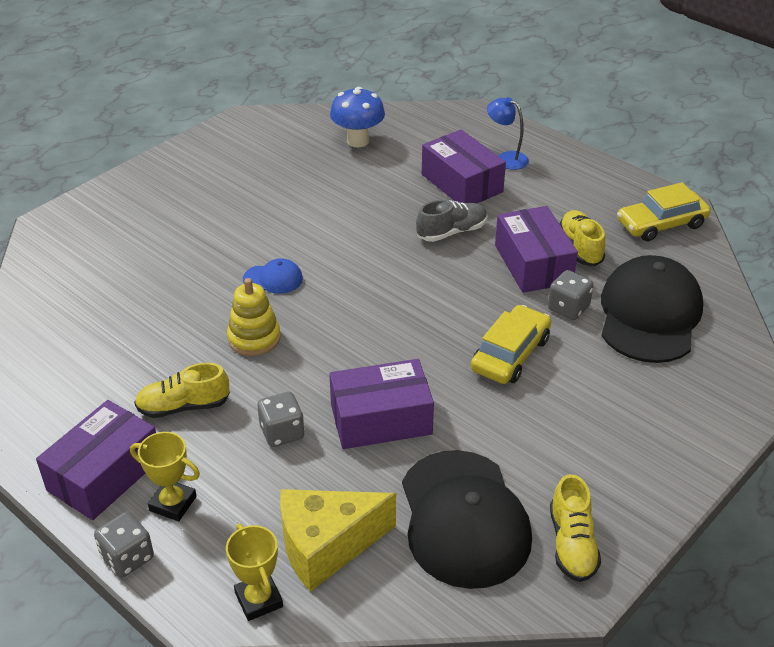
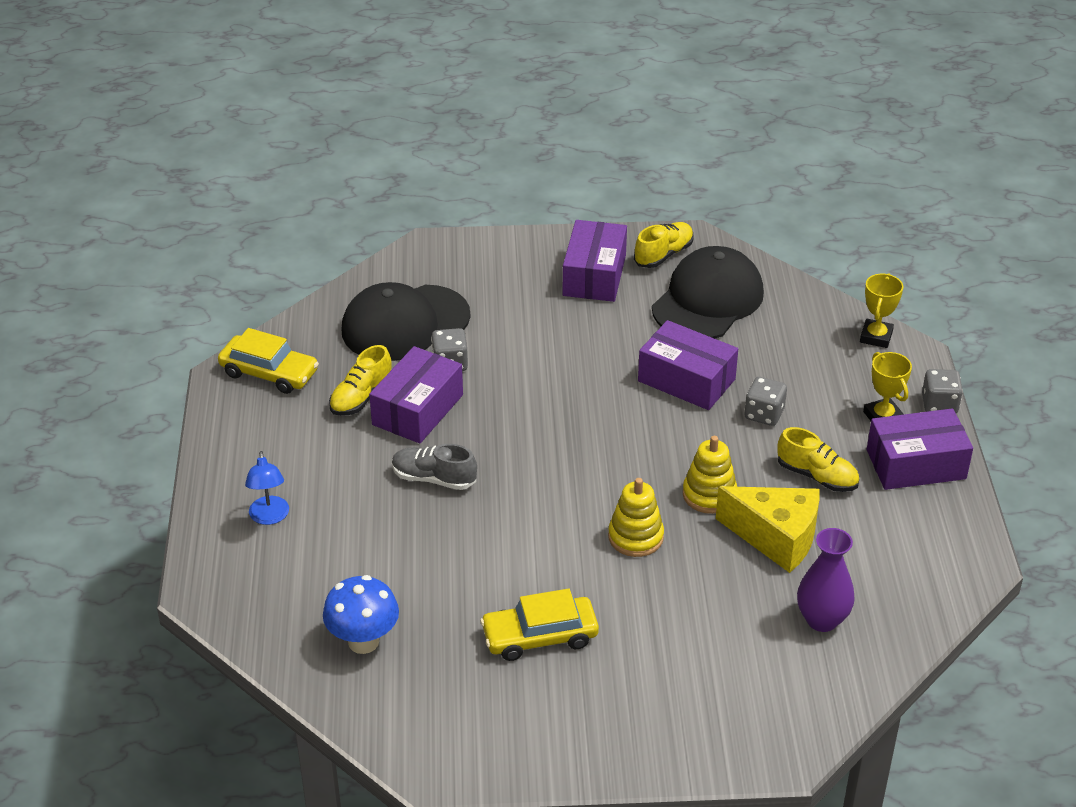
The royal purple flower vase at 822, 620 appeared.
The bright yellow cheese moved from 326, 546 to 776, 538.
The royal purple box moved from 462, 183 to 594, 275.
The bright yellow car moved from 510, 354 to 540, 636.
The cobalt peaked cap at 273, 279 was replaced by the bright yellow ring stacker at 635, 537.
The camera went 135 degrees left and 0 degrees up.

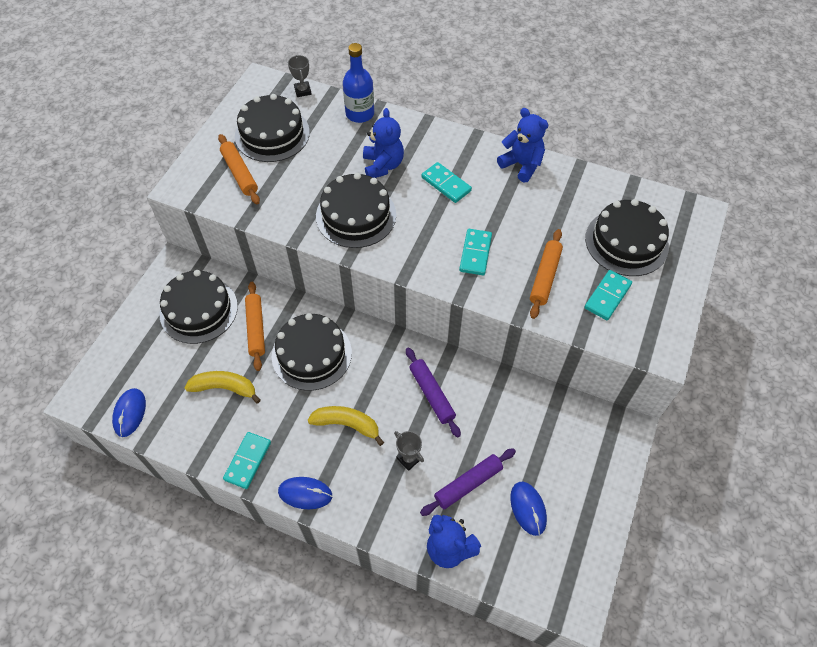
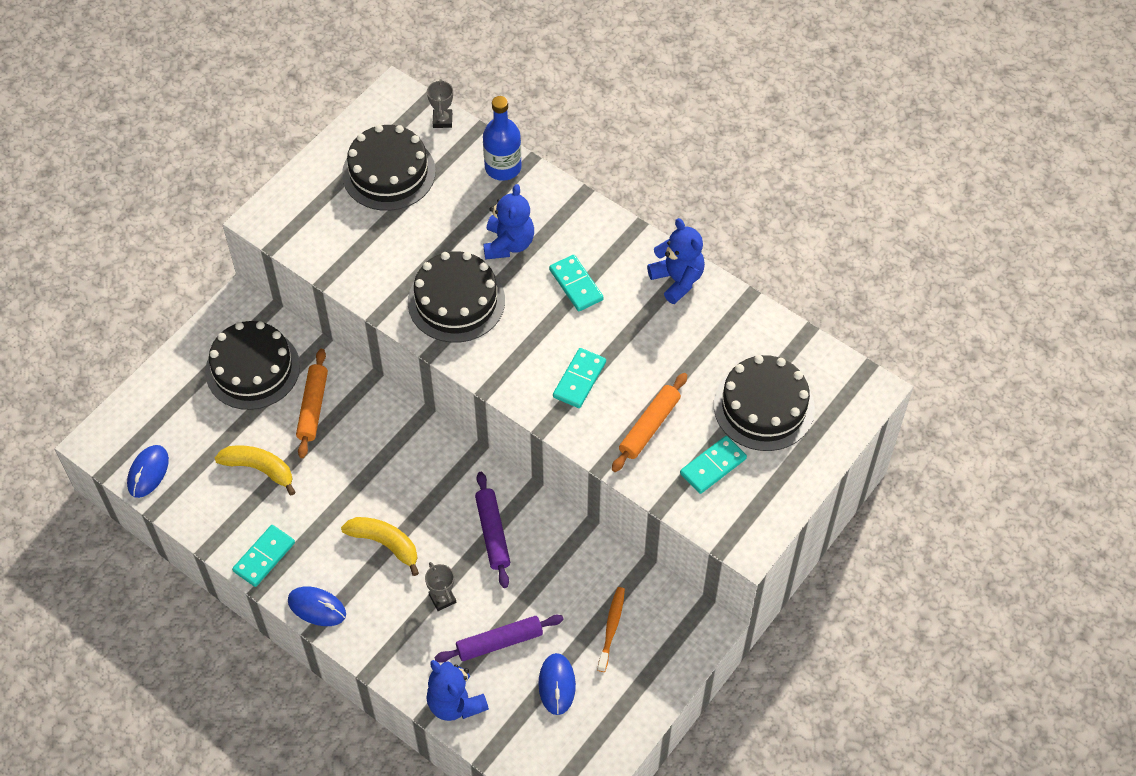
The bright orange pastry roller at 240, 173 disappeared.
The ebony layer cake at 311, 354 disappeared.
The bright orange tooth brush at 611, 628 appeared.
The camera went 15 degrees right and 0 degrees up.

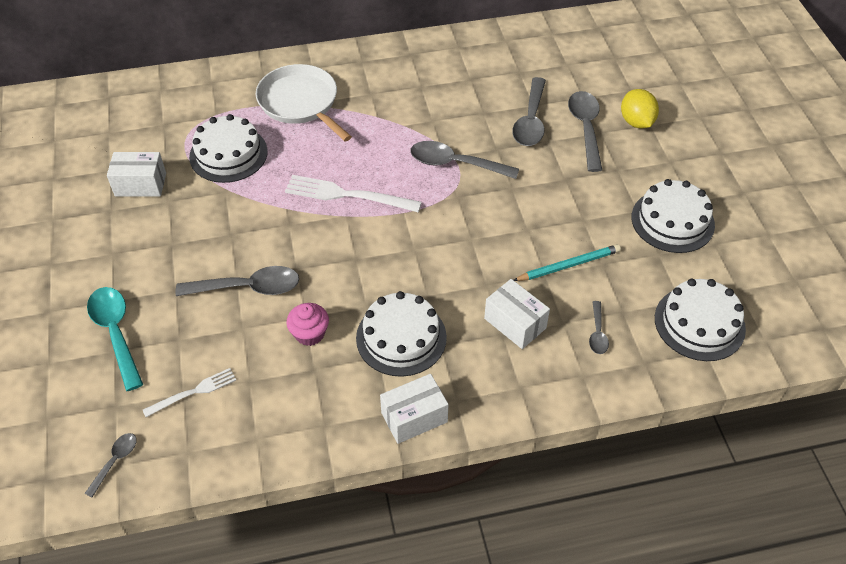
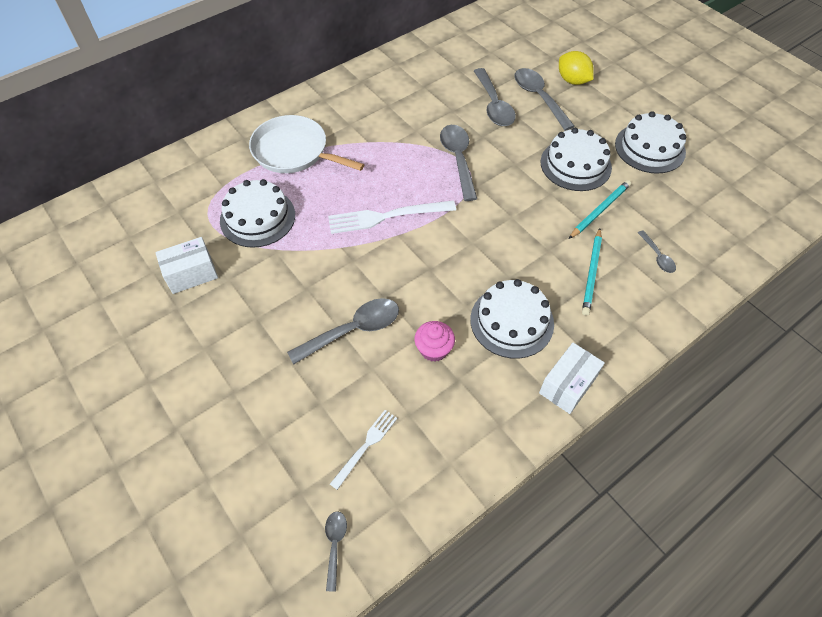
The aqua spoon at 116, 333 disappeared.
The white layer cake moved from 699, 323 to 575, 164.
The white box at 515, 323 was replaced by the aqua pencil at 592, 273.
The gray spoon at 455, 163 turned 90 degrees clockwise.
The camera went 25 degrees left and 5 degrees up.

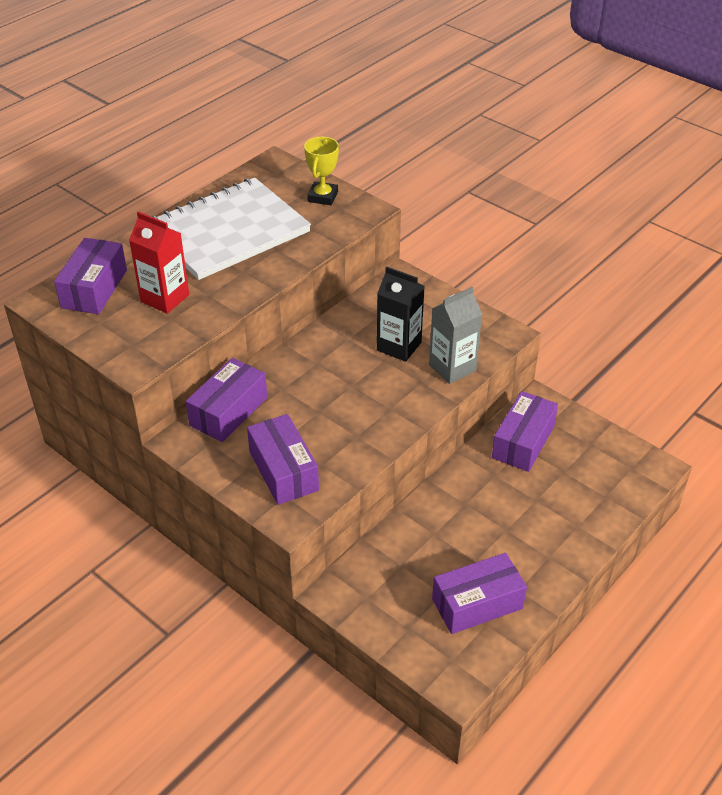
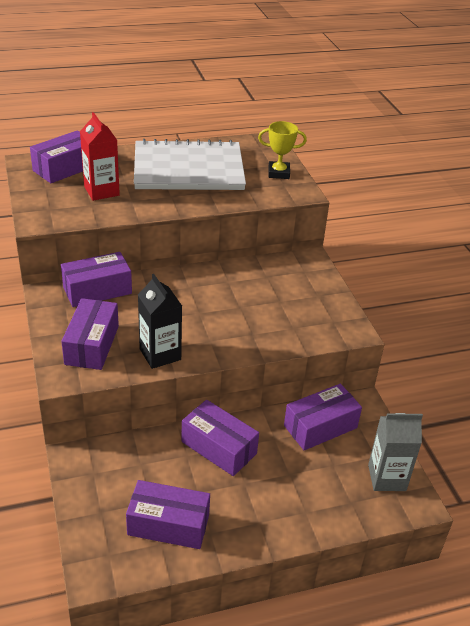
The royal purple box at 218, 447 appeared.
The ebony juice carton moved from 399, 346 to 160, 354.
The gray juice carton moved from 452, 368 to 387, 477.
The bright yellow prize cup at 322, 197 turned 45 degrees clockwise.
The camera went 30 degrees right and 5 degrees down.

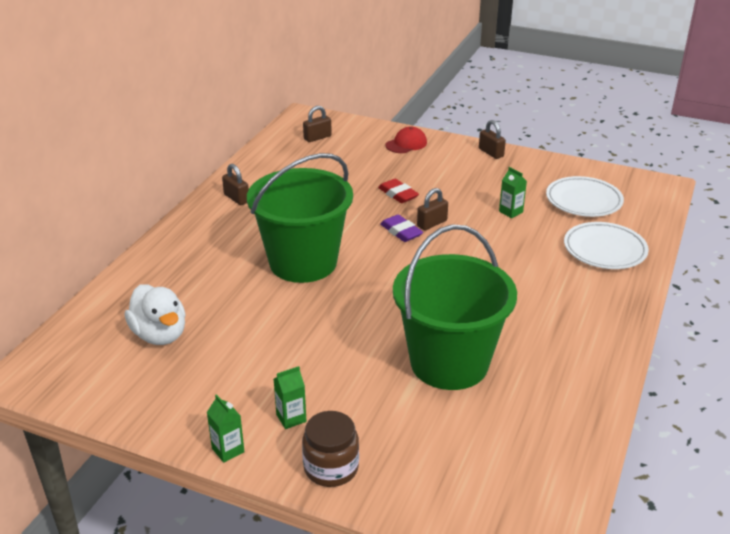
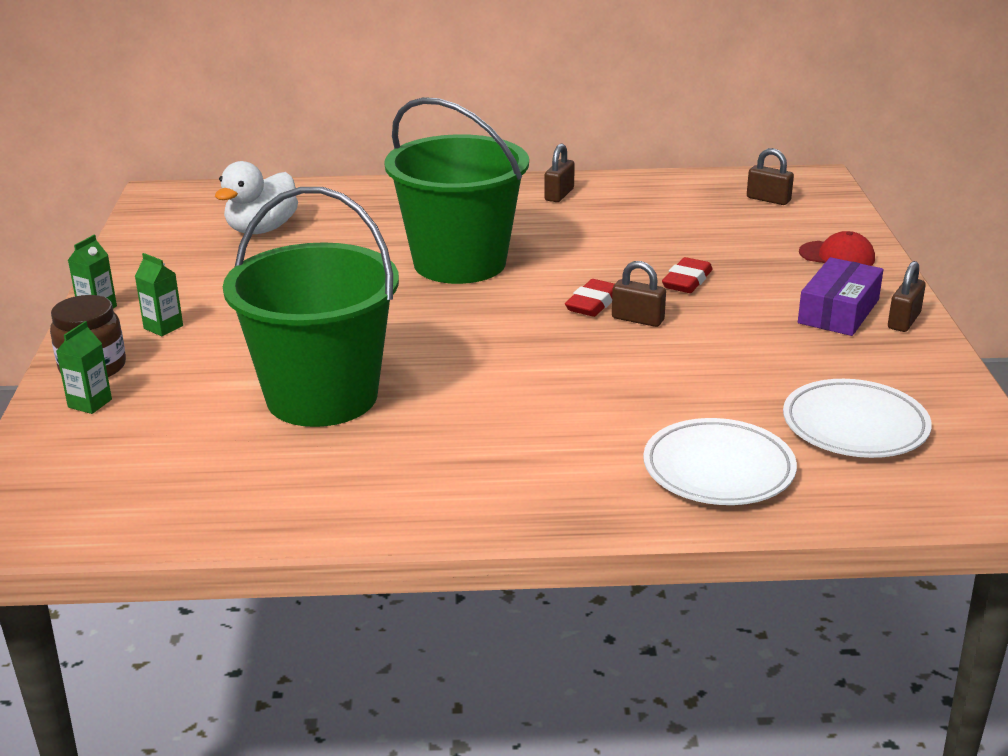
The royal purple box at 838, 311 appeared.
The emerald juice carton moved from 510, 212 to 90, 403.
The royal purple eraser at 401, 232 became the scarlet eraser at 593, 303.
The camera went 65 degrees right and 5 degrees down.

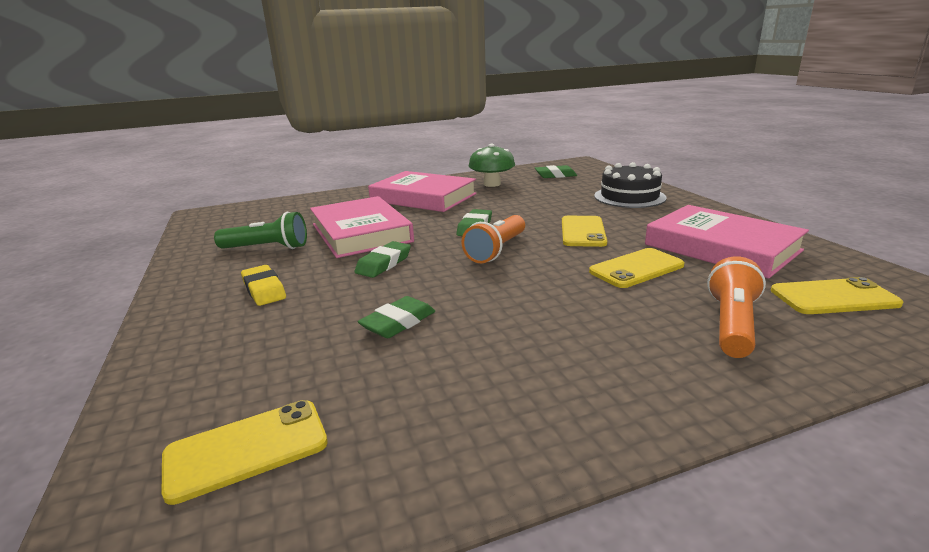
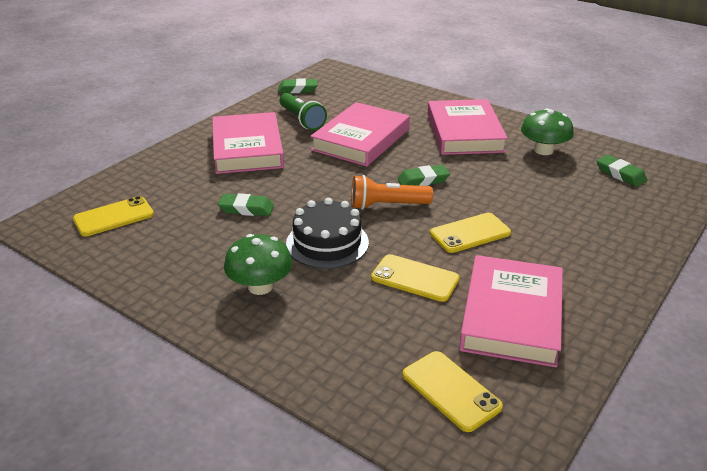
The bright orange torch at 732, 324 disappeared.
The emerald mushroom at 260, 286 appeared.
The emerald eraser moved from 384, 264 to 298, 89.
The ebony layer cake moved from 629, 197 to 327, 243.
The bright yellow eraser at 264, 290 was replaced by the pink hardback at 247, 148.
The bright yellow smartphone at 246, 449 turned 60 degrees counterclockwise.
The camera went 55 degrees right and 10 degrees up.

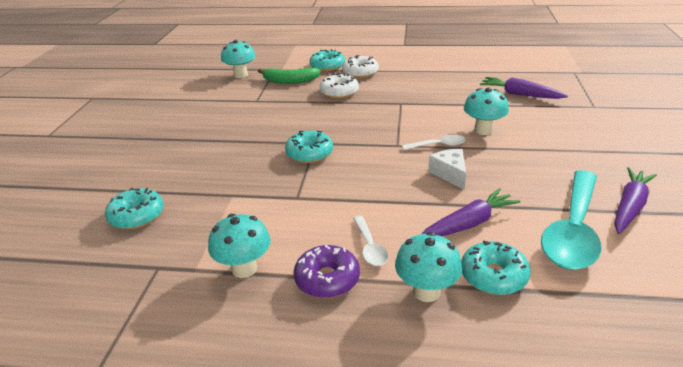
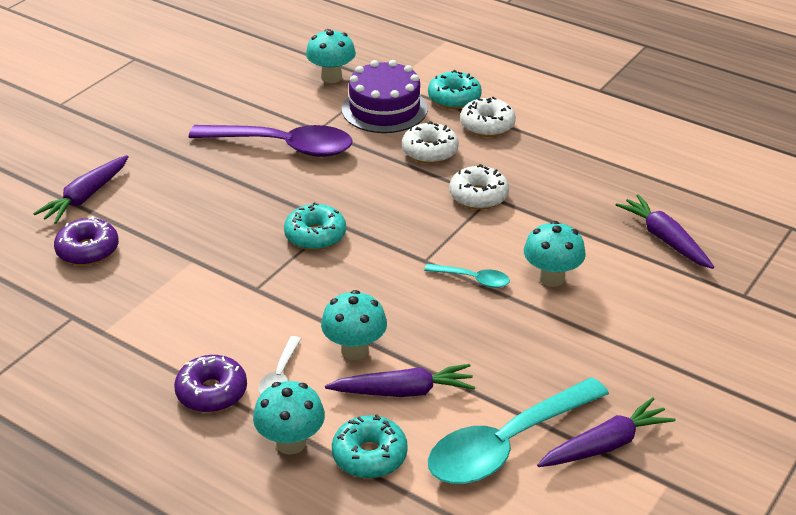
The white cheese at 450, 174 disappeared.
The royal purple root vegetable at 86, 197 appeared.
The royal purple spoon at 283, 146 appeared.
The white doughnut at 478, 196 appeared.
The aqua mushroom moved from 244, 268 to 354, 350.
The emerald banana fruit at 290, 81 was replaced by the royal purple layer cake at 384, 109.
The aqua doughnut at 137, 216 became the royal purple doughnut at 88, 250.
The white spoon at 438, 145 became the aqua spoon at 473, 279.
The camera went 25 degrees right and 5 degrees up.

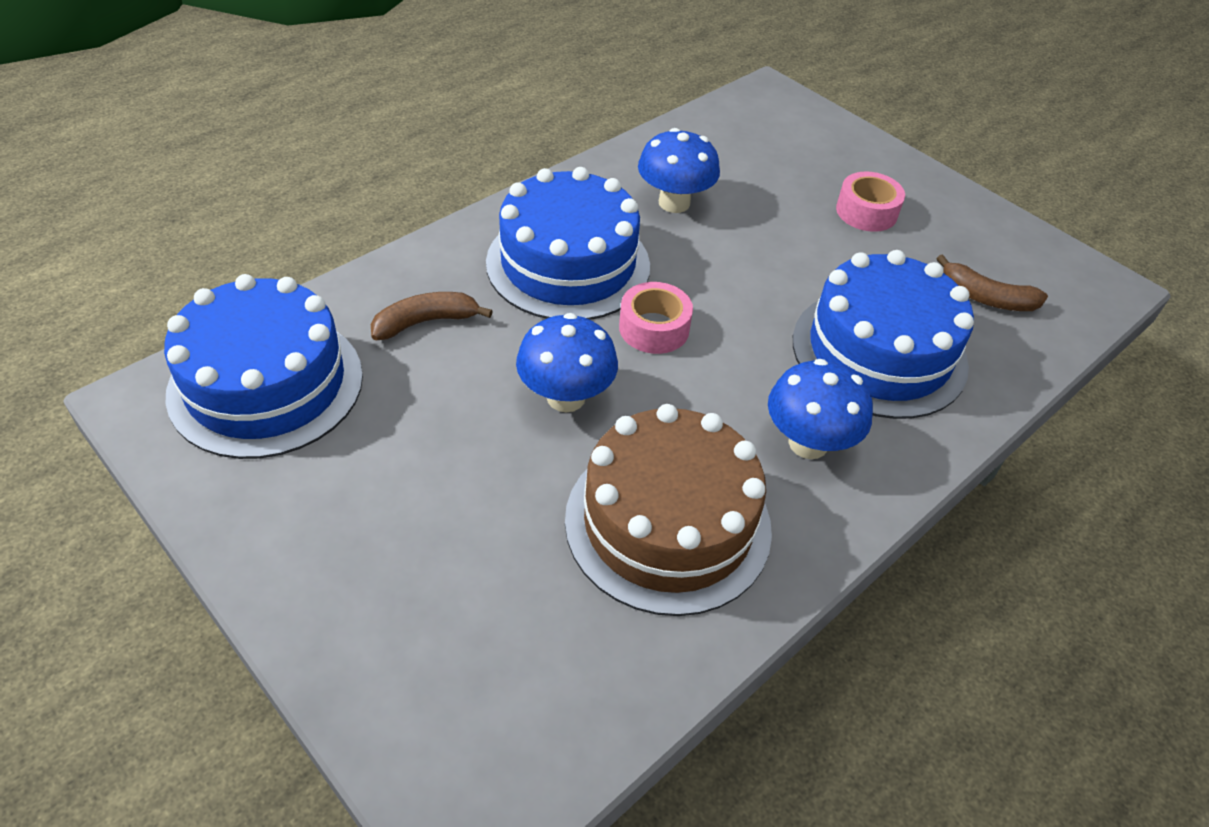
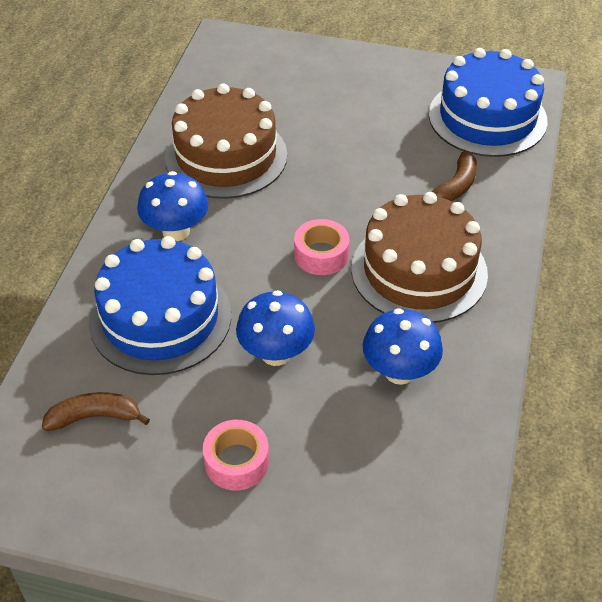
The cobalt mushroom moved from 566, 397 to 276, 353.
The cobalt layer cake at 568, 264 became the brown layer cake at 419, 271.
The camera went 150 degrees right and 0 degrees up.

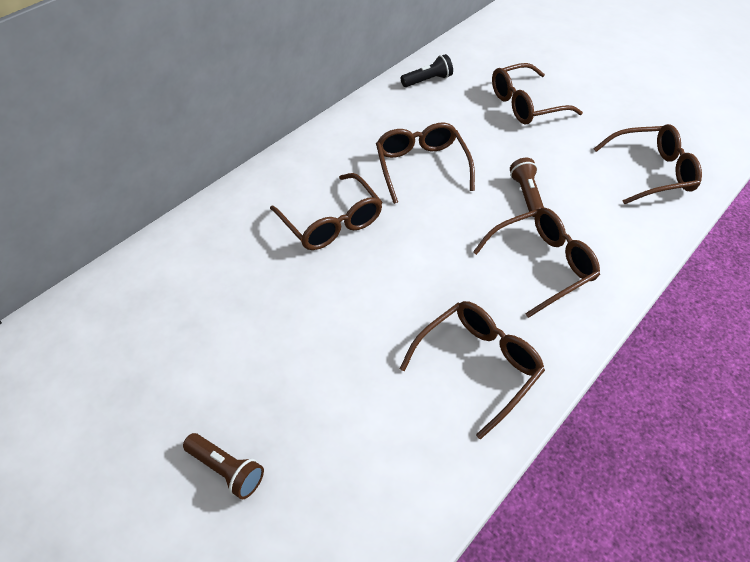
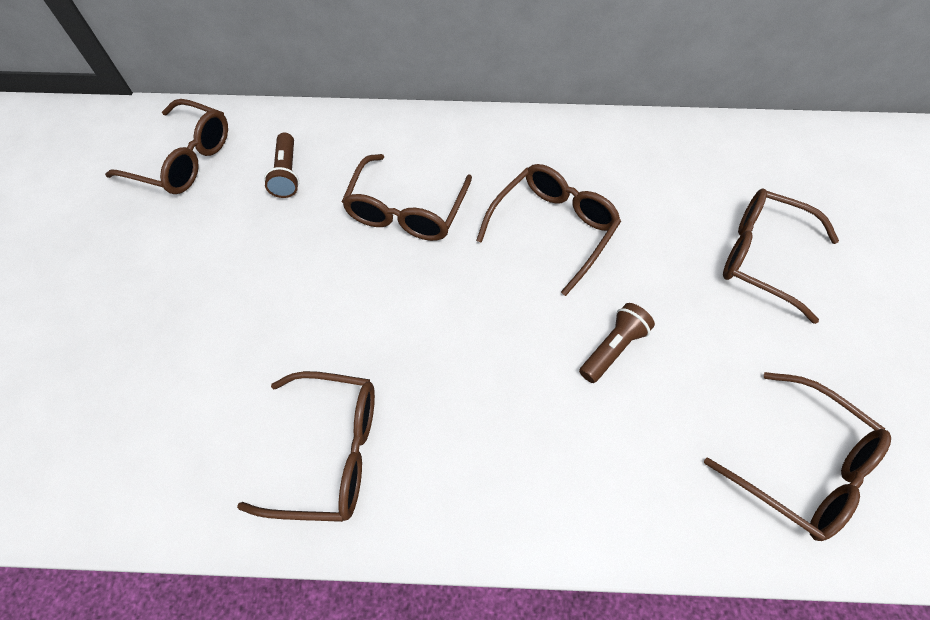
The ebony torch at 427, 80 disappeared.
The brown torch moved from 226, 470 to 287, 174.
The brown glasses moved from 541, 265 to 183, 159.
The camera went 50 degrees right and 10 degrees up.

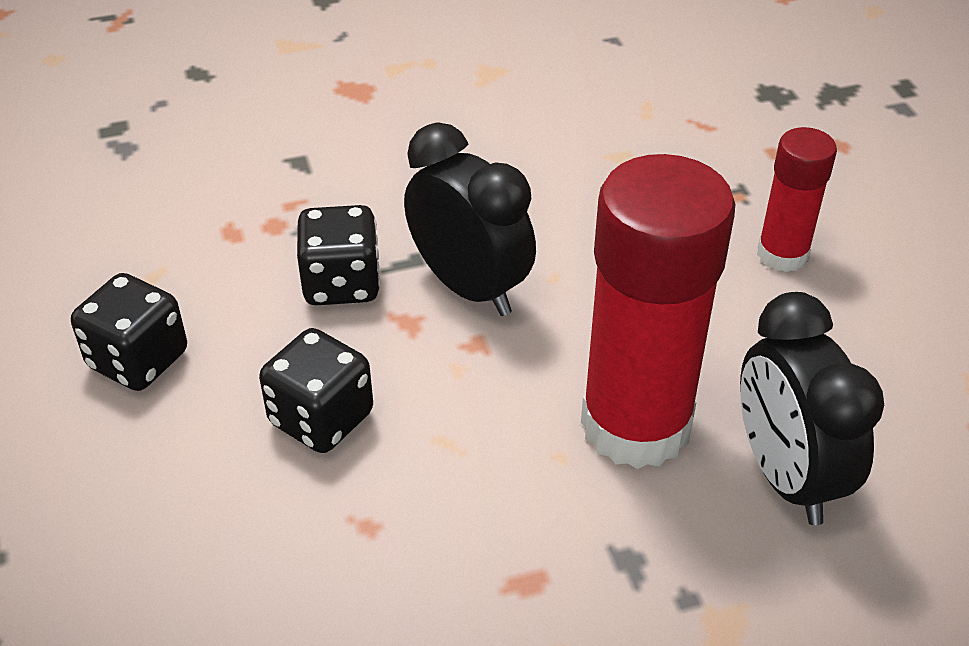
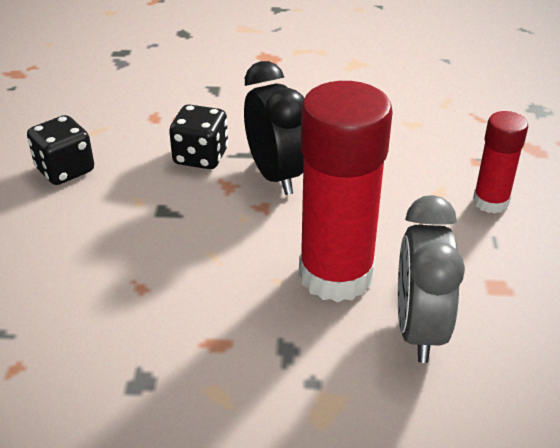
The ebony dice at 321, 418 disappeared.
The ebony alarm clock at 786, 476 became the gray alarm clock at 419, 330.
The camera went 20 degrees right and 5 degrees down.

